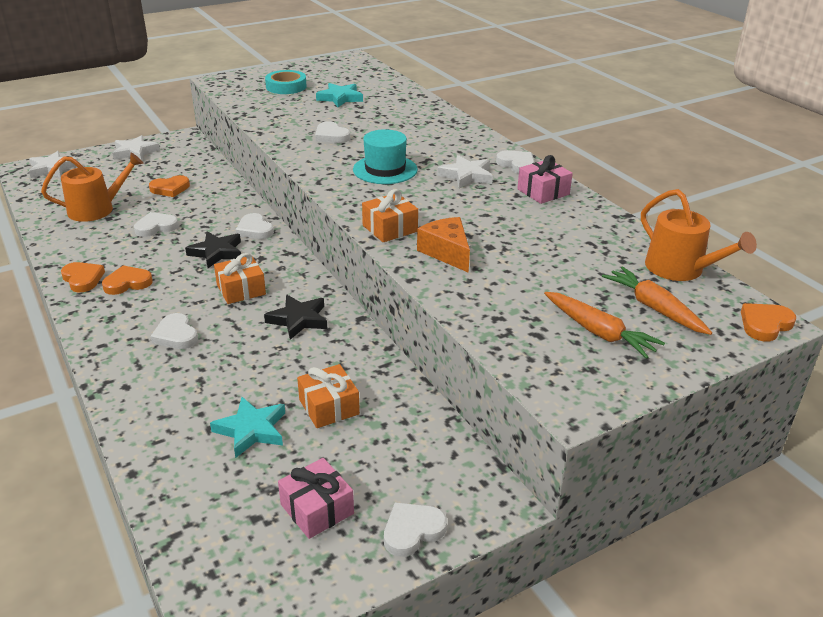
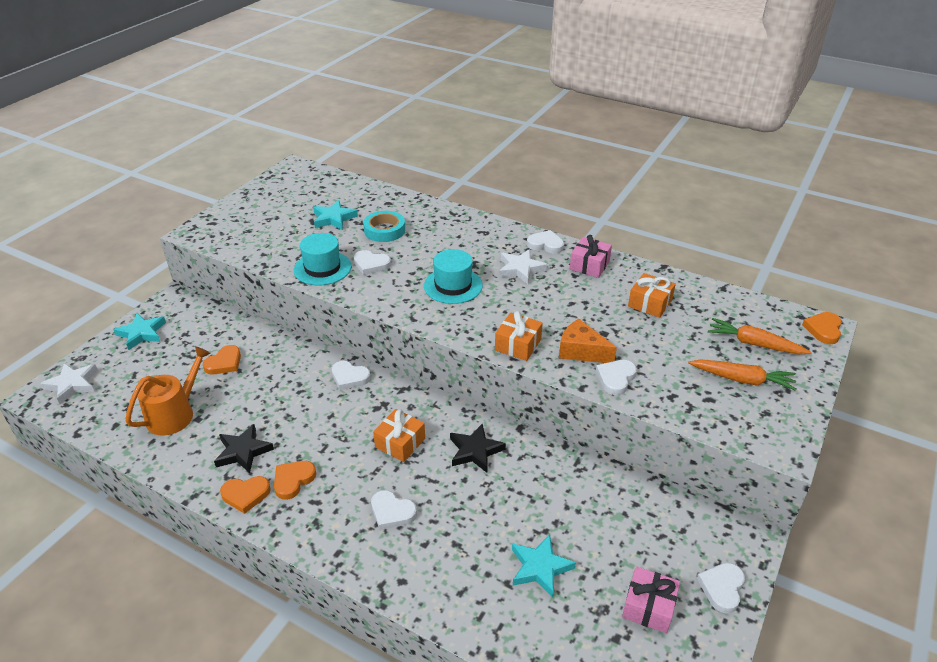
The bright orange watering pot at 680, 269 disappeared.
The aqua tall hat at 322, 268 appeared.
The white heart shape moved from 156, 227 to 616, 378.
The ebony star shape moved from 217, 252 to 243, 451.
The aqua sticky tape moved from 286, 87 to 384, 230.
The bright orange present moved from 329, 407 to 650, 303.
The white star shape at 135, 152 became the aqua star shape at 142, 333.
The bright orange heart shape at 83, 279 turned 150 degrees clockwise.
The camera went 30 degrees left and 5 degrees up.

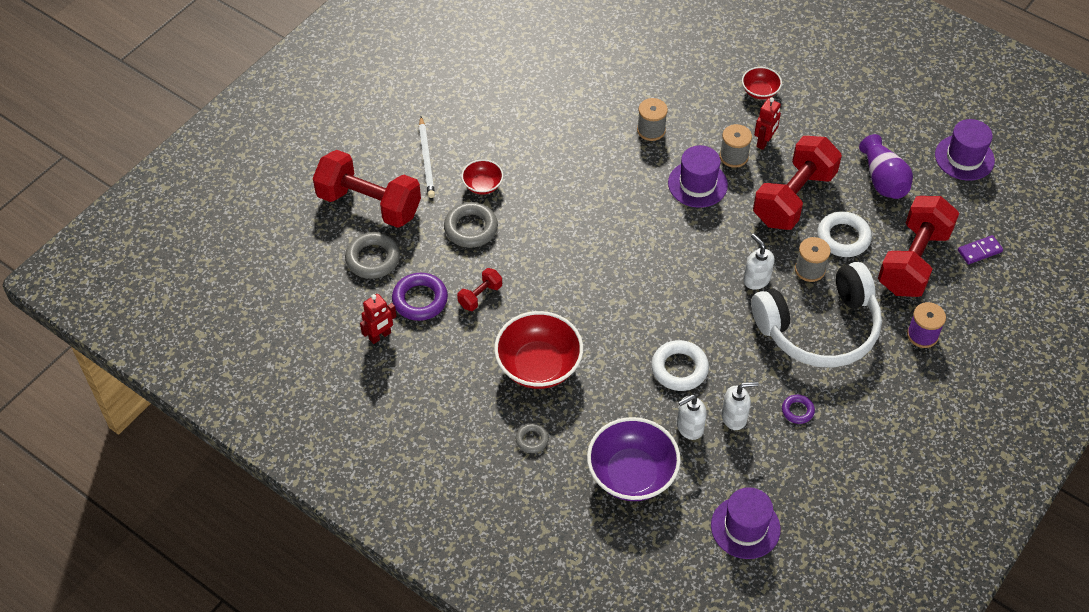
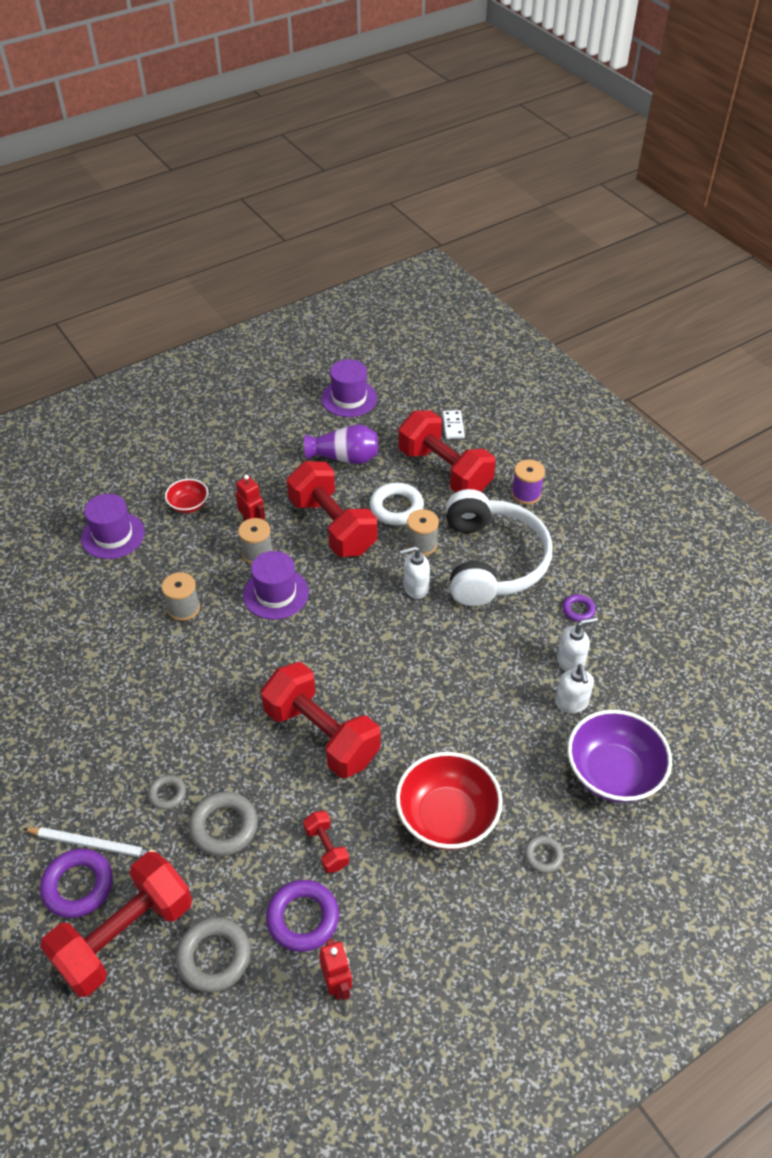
The white hoop at 679, 369 disappeared.
The royal purple hoop at 78, 886 appeared.
The scarlet hand weight at 321, 735 appeared.
The royal purple tall hat moved from 745, 527 to 113, 535.
The scarlet bowl at 482, 185 was replaced by the gray hoop at 167, 794.
The royal purple domino tile at 979, 251 became the white domino tile at 453, 426.
The white soap pump at 734, 417 turned 60 degrees clockwise.
The camera went 70 degrees left and 5 degrees down.

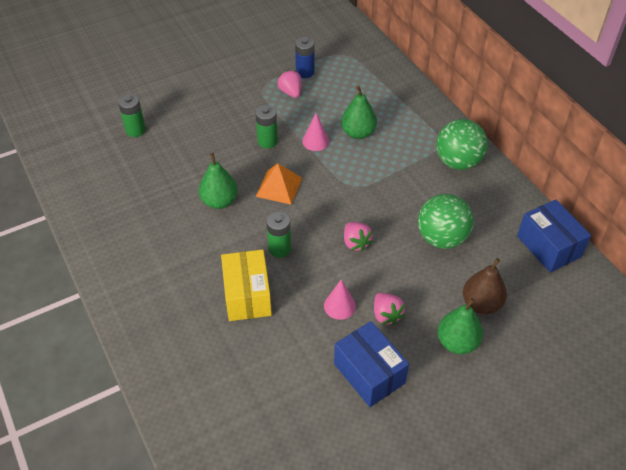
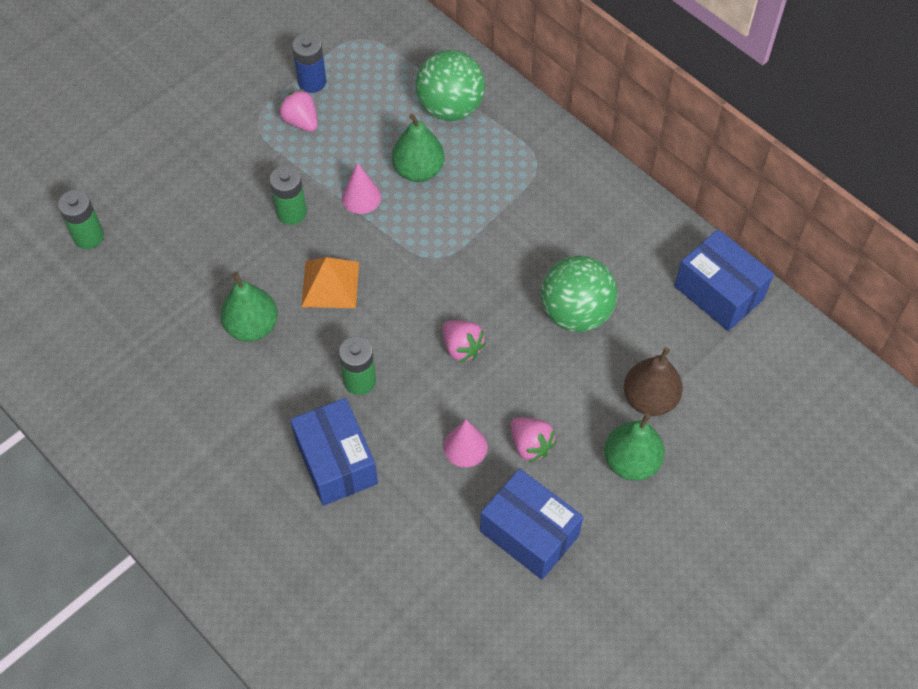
The emerald sphere moved from 458, 162 to 450, 108.
The bright yellow box at 247, 295 became the cobalt box at 336, 462.
The camera went 15 degrees left and 10 degrees up.

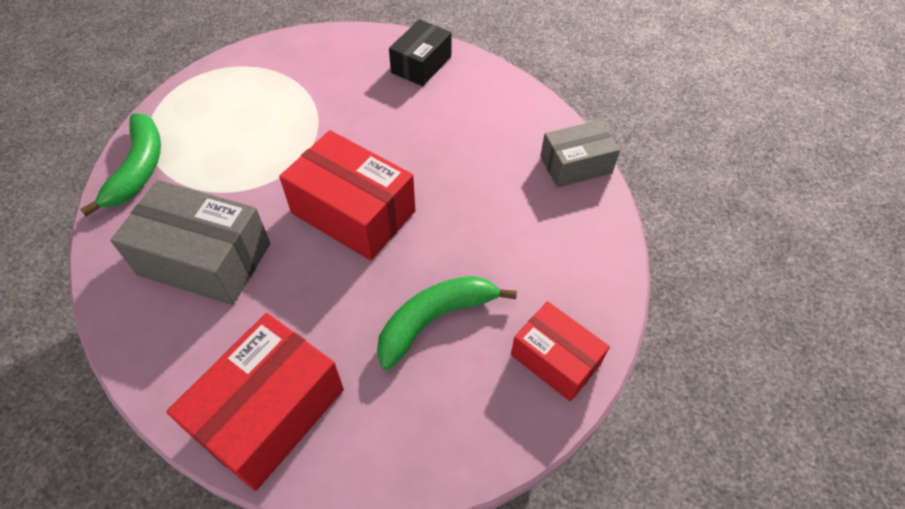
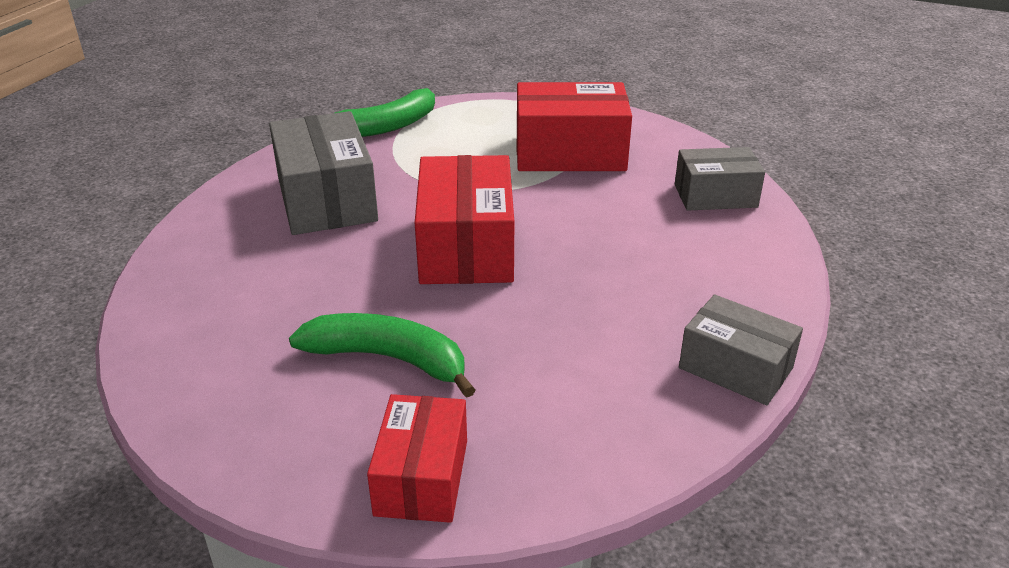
The scarlet box moved from 269, 412 to 570, 153.
The ebony box at 421, 64 became the gray box at 715, 196.
The camera went 55 degrees right and 20 degrees down.

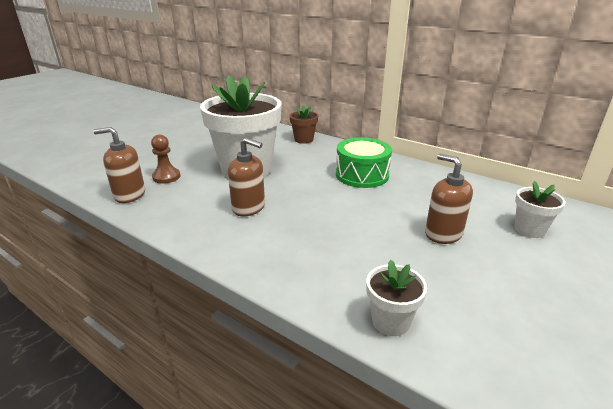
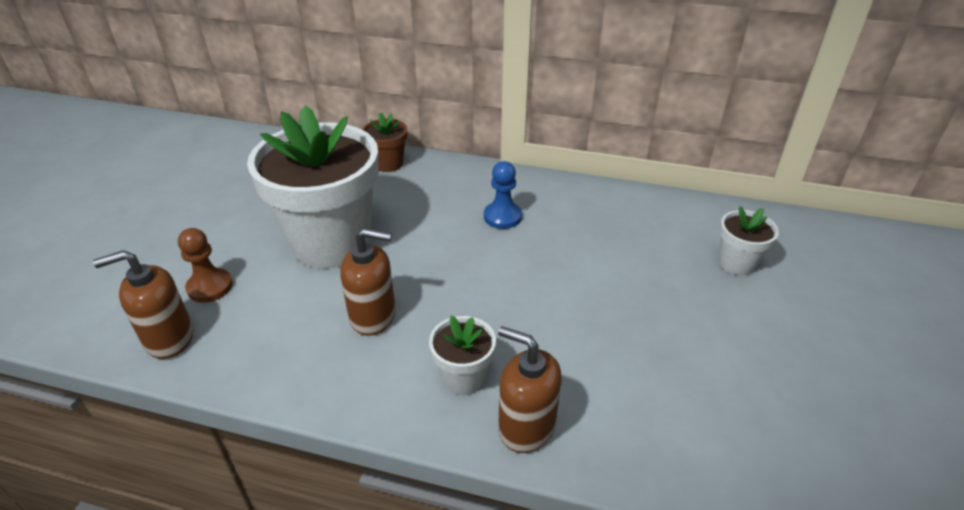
The white flower pot moved from 390, 321 to 463, 378.
The brown soap pump moved from 443, 234 to 526, 427.
The emerald drum at 362, 175 was replaced by the cobalt chess pawn at 502, 217.
The camera went 20 degrees left and 10 degrees up.

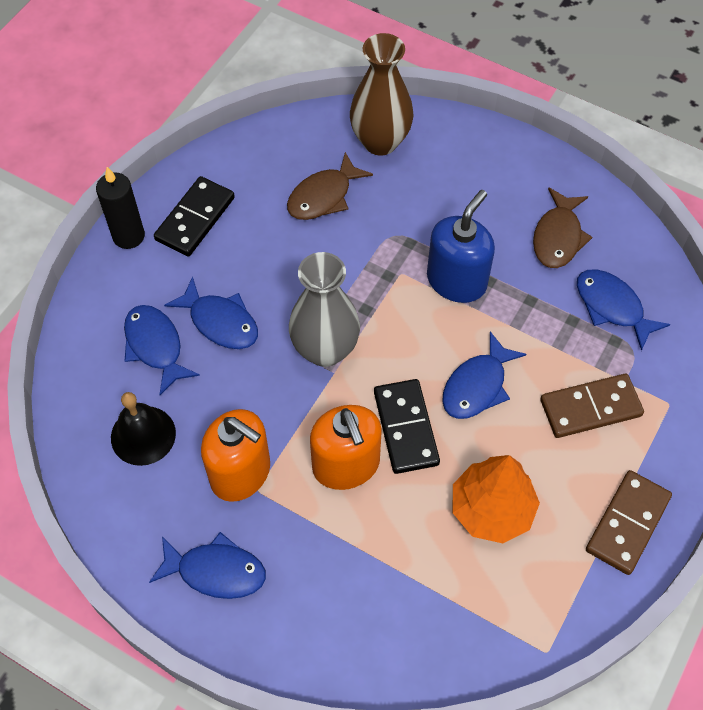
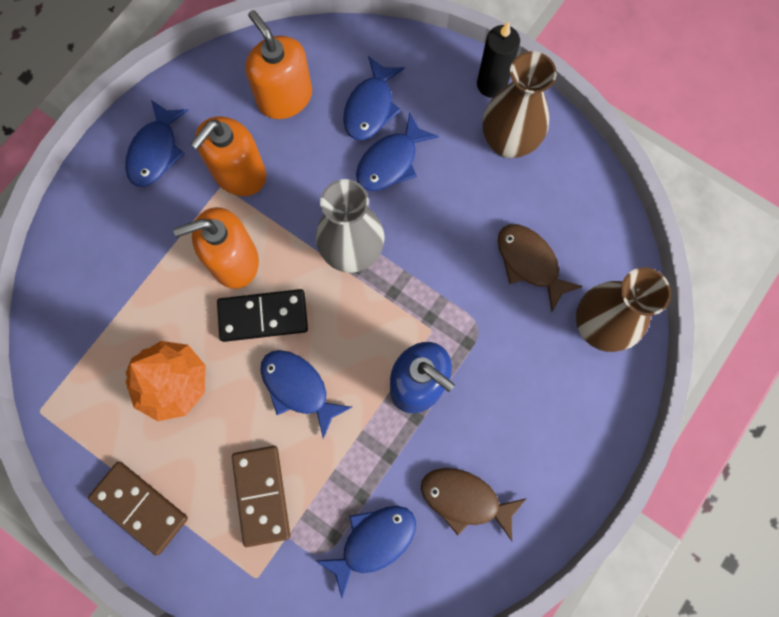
The ebony school bell at 143, 435 was replaced by the bright orange soap pump at 284, 97.
The ebony domino tile at 195, 219 was replaced by the brown flower vase at 508, 142.
The cobalt fish figure at 155, 346 turned 135 degrees clockwise.
The camera went 95 degrees right and 15 degrees up.

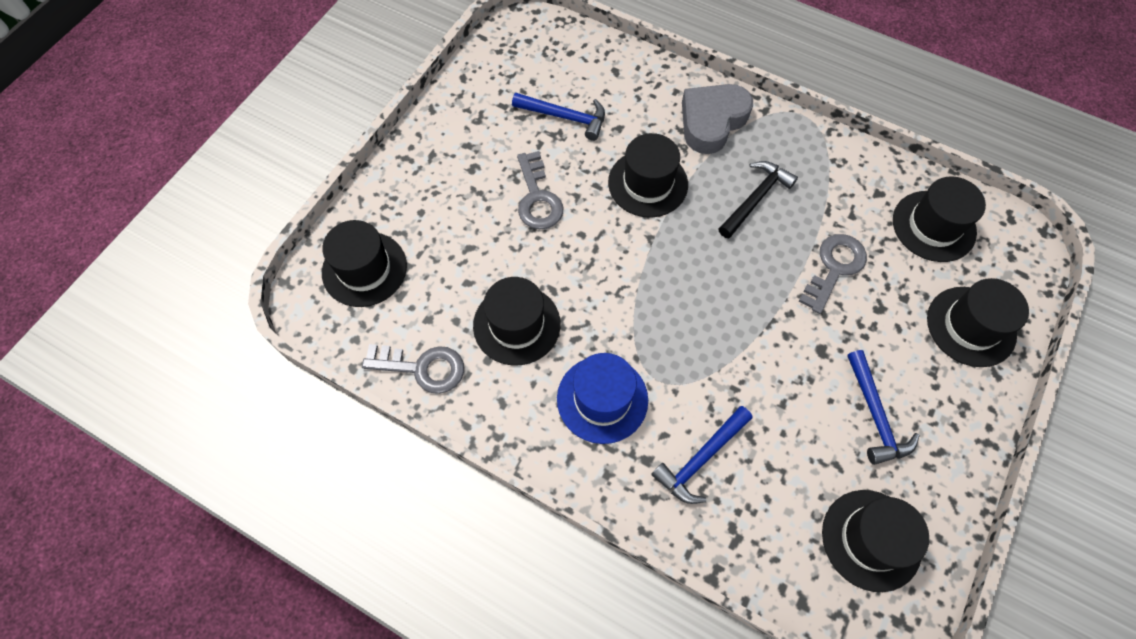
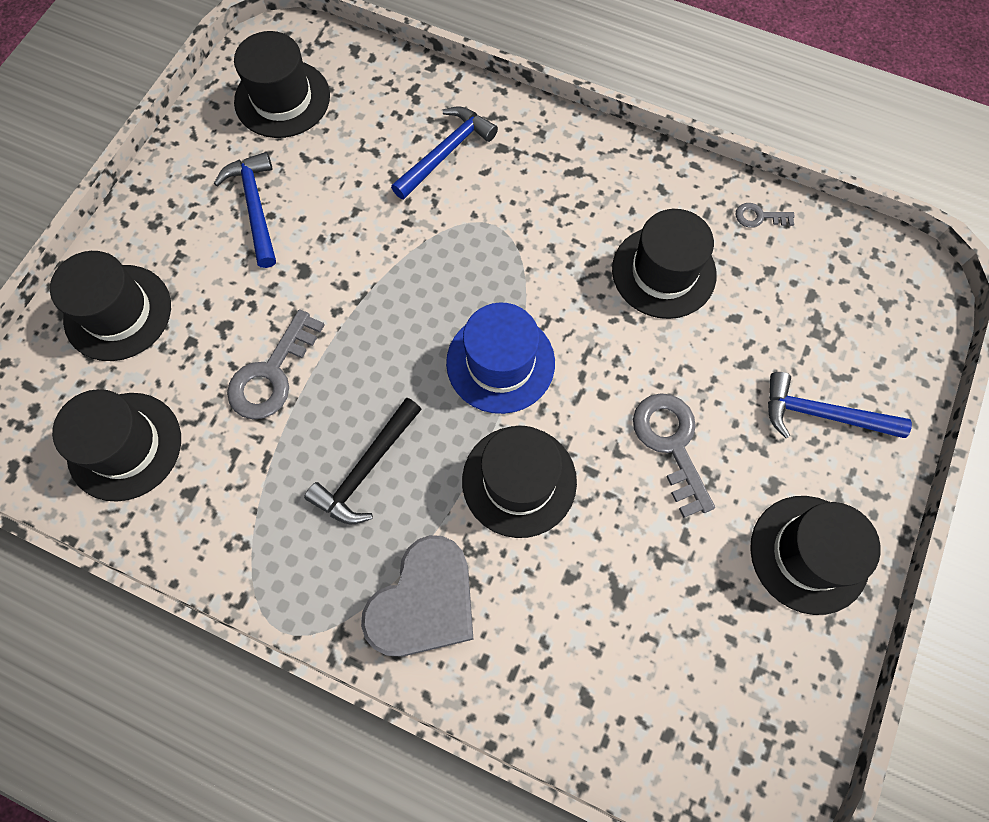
The ebony tall hat moved from 364, 269 to 809, 554.
The cobalt carpenter's hammer moved from 565, 117 to 822, 414.
The cobalt tall hat moved from 602, 399 to 500, 362.
The gray latchkey at 422, 368 changed to 0.51 times the size.
The camera went 175 degrees right and 5 degrees up.

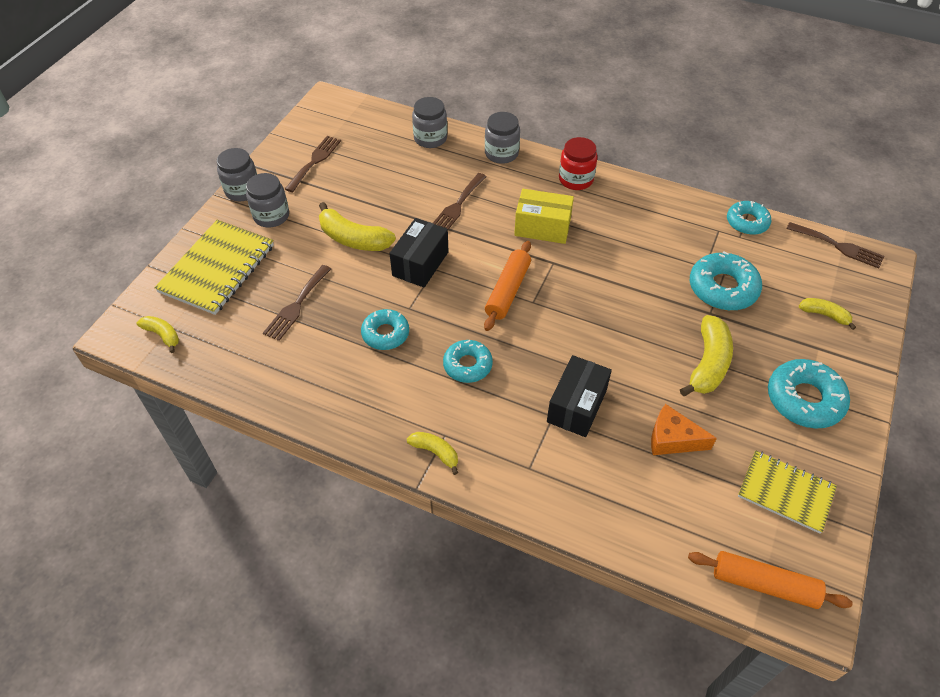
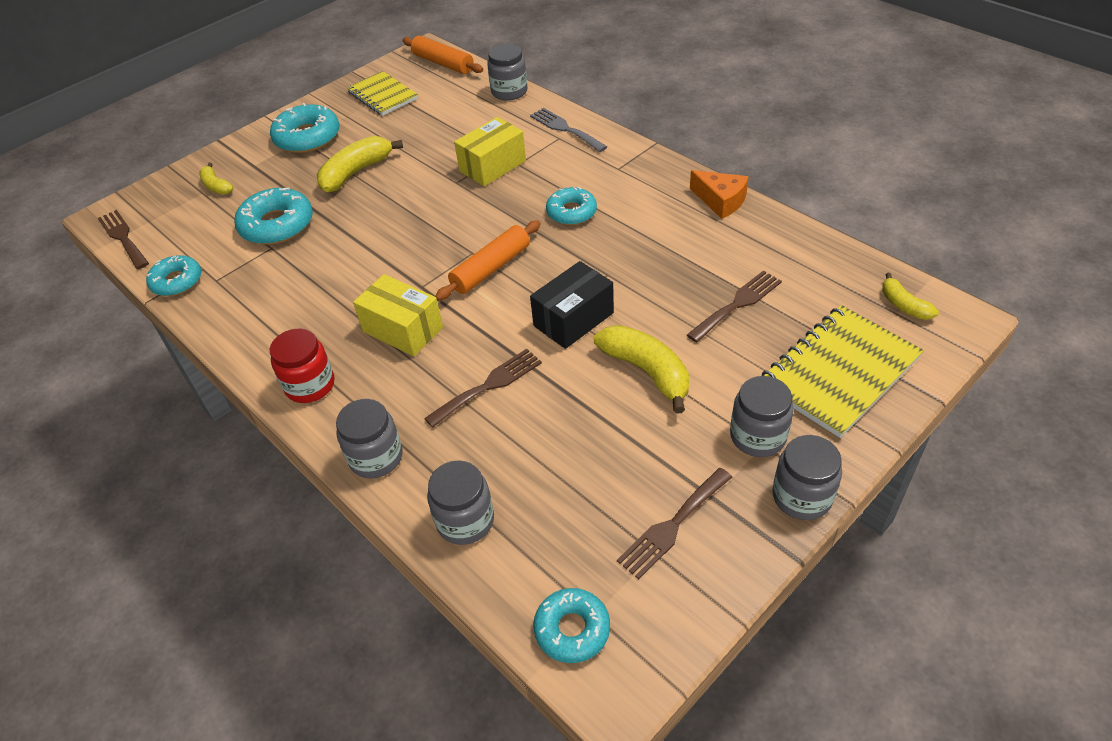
The bright yellow banana fruit at 435, 452 disappeared.
The gray preserve jar at 509, 92 appeared.
The gray dinner fork at 565, 129 appeared.
The aqua doughnut moved from 385, 334 to 572, 629.
The bright orange cheese moved from 672, 439 to 720, 201.
The ebony box at 576, 406 became the bright yellow box at 492, 166.
The camera went 155 degrees left and 5 degrees down.

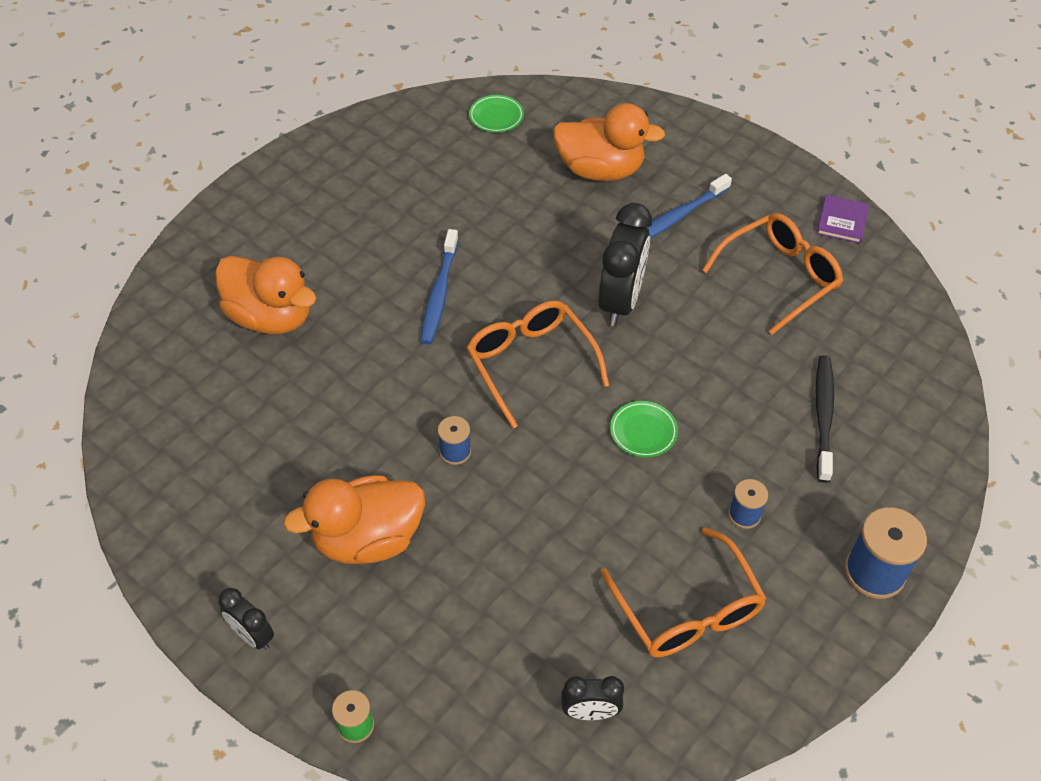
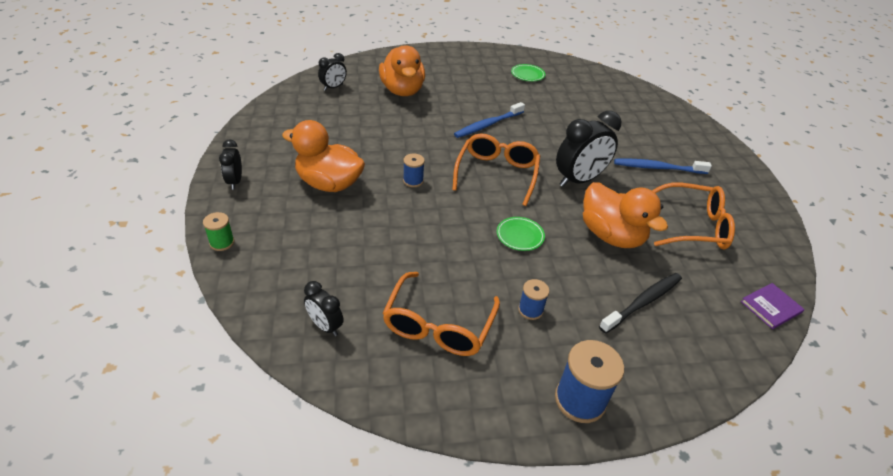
The ebony alarm clock at 333, 87 appeared.
The emerald plate moved from 496, 116 to 527, 75.
The bright orange toy duck moved from 600, 170 to 611, 235.
The royal purple hardback moved from 842, 221 to 770, 307.
The camera went 40 degrees right and 10 degrees down.

